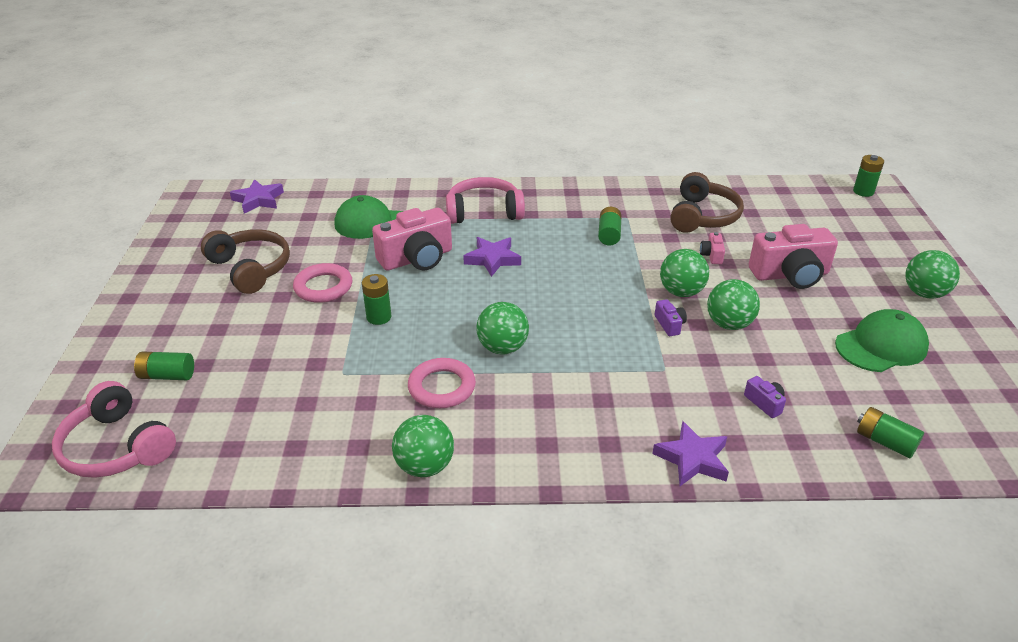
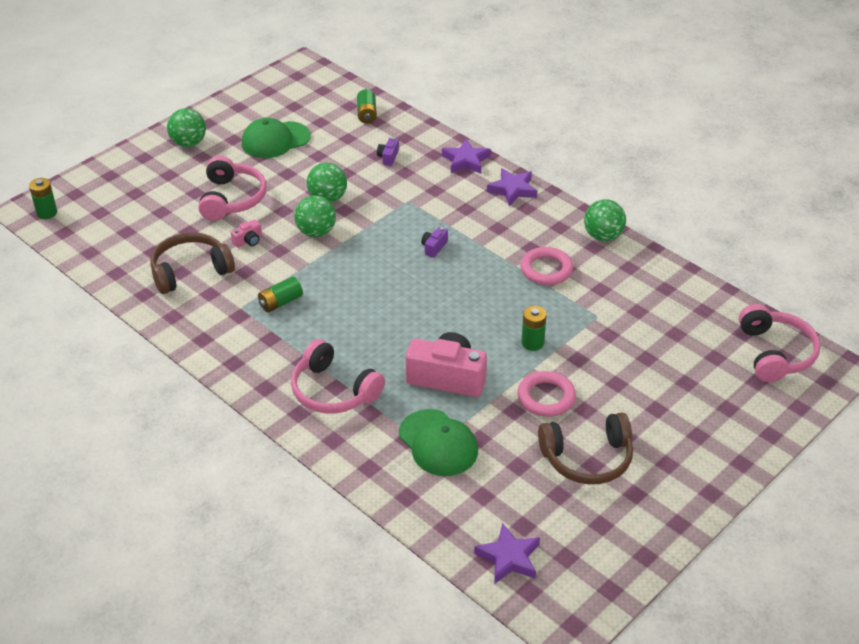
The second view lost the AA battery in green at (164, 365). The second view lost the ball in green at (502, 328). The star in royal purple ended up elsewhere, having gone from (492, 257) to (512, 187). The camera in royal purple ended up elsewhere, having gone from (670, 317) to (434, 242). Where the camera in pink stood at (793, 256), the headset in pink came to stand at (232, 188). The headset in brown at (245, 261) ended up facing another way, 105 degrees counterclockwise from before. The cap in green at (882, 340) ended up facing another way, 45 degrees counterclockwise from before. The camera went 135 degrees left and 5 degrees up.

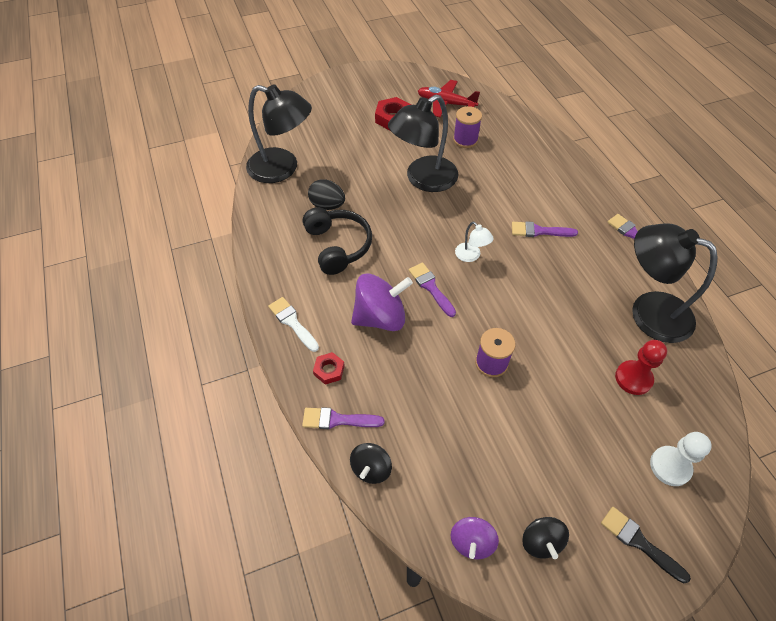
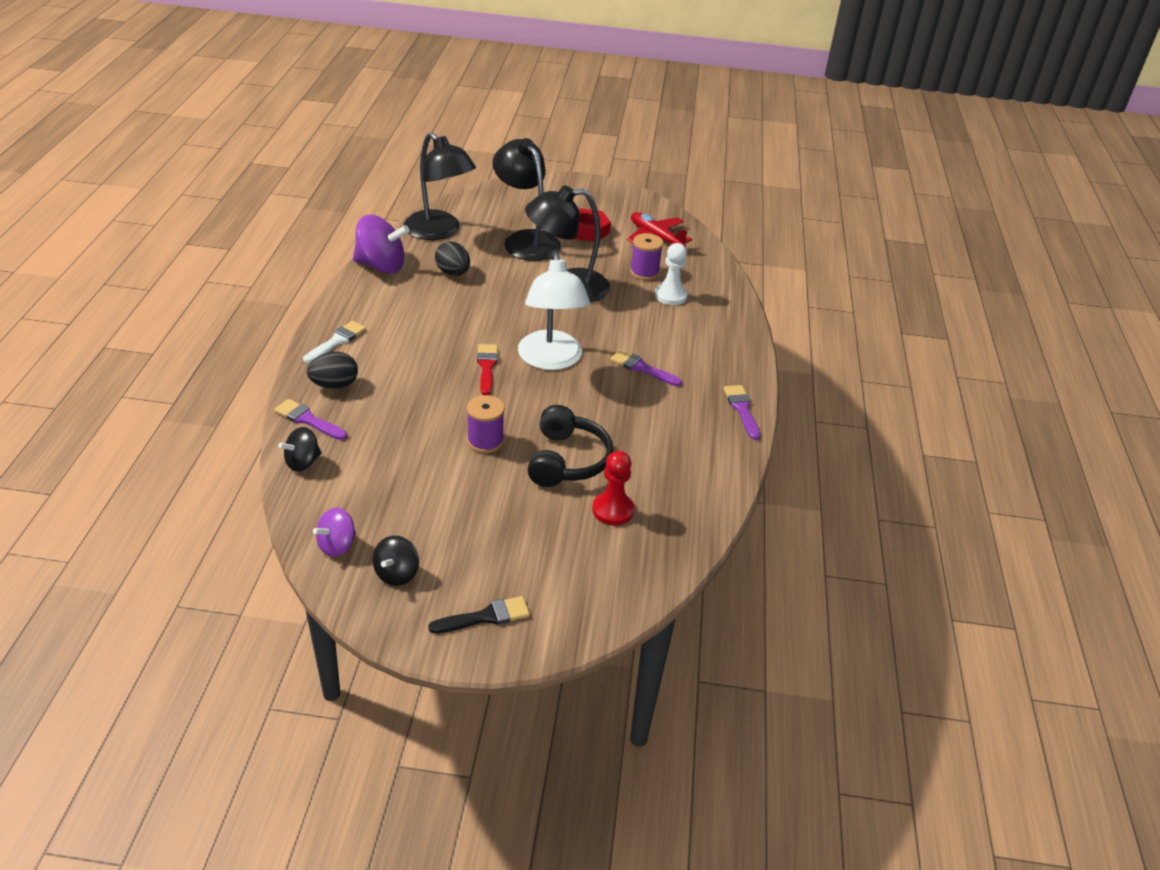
The headset in black ended up elsewhere, having gone from (337, 241) to (570, 446). The spinning top in royal purple ended up elsewhere, having gone from (382, 302) to (381, 244). The reading lamp in black ended up elsewhere, having gone from (675, 283) to (526, 199). The game pawn in pure white ended up elsewhere, having gone from (681, 459) to (671, 274). Where the hex nut in red stood at (329, 368), the egg in black came to stand at (332, 370). What was the paint brush in royal purple at (432, 290) turned into the paint brush in red at (487, 369). The paint brush in pure white at (293, 324) ended up facing another way, 45 degrees clockwise from before. The paint brush in black at (646, 545) ended up facing another way, 90 degrees clockwise from before. The size of the reading lamp in pure white at (474, 242) changed by a factor of 2.25. The camera went 25 degrees right and 15 degrees down.

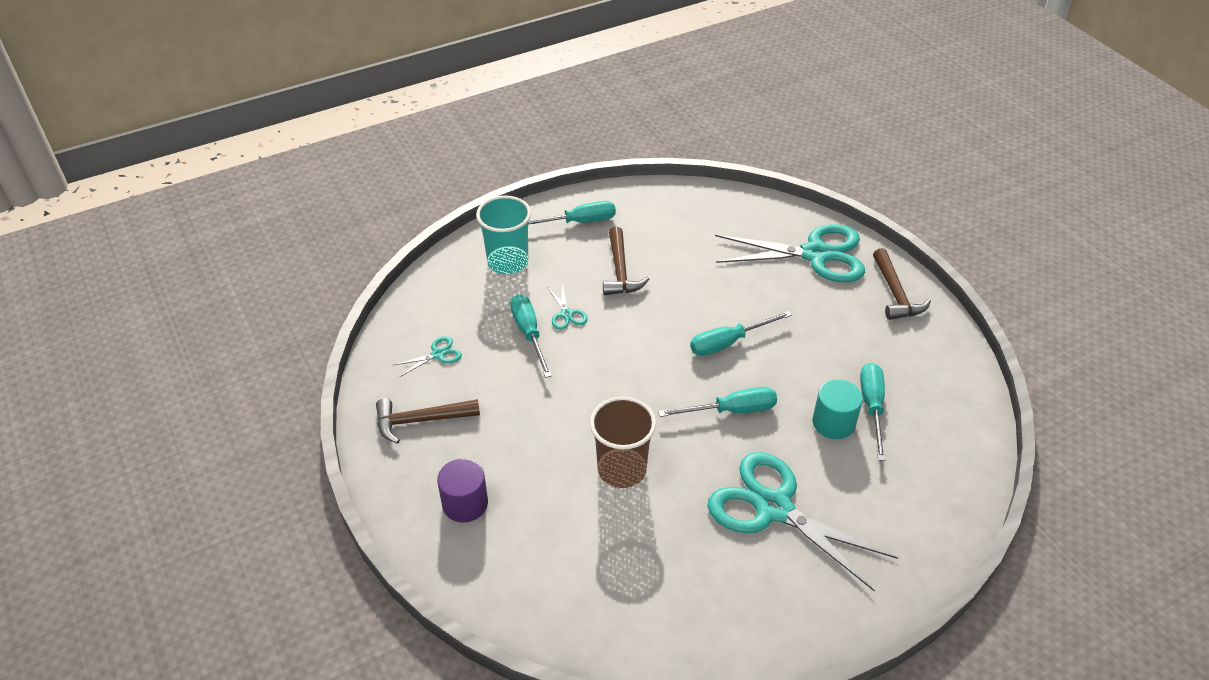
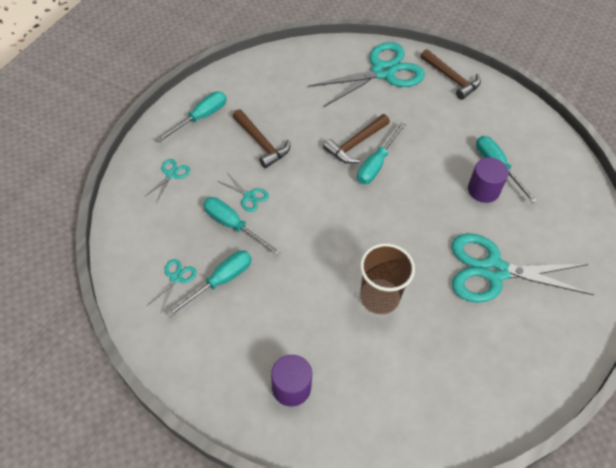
The hammer in brown ended up elsewhere, having gone from (428, 421) to (356, 139). The flat screwdriver in teal ended up elsewhere, having gone from (717, 402) to (209, 284). Where the beaker in teal stood at (503, 235), the shears in teal came to stand at (167, 180). What was the solid cylinder in teal at (837, 409) turned into the solid cylinder in royal purple at (488, 180). The camera went 35 degrees left and 10 degrees up.

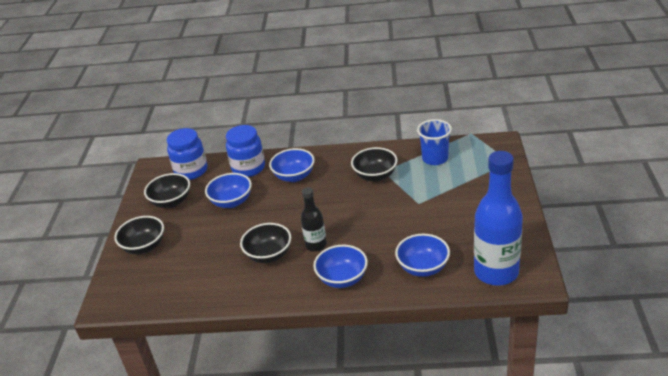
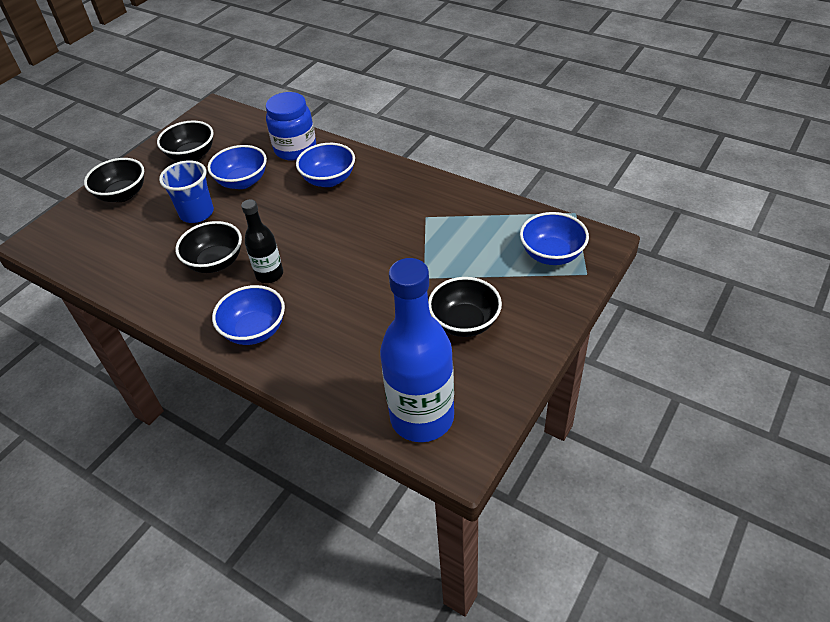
The second view lost the preserve jar in cobalt at (187, 154). The bowl in black ended up elsewhere, having gone from (374, 164) to (465, 307). The bowl in cobalt ended up elsewhere, having gone from (422, 255) to (554, 238). The beaker in cobalt ended up elsewhere, having gone from (434, 142) to (186, 191). The camera went 30 degrees right and 10 degrees up.

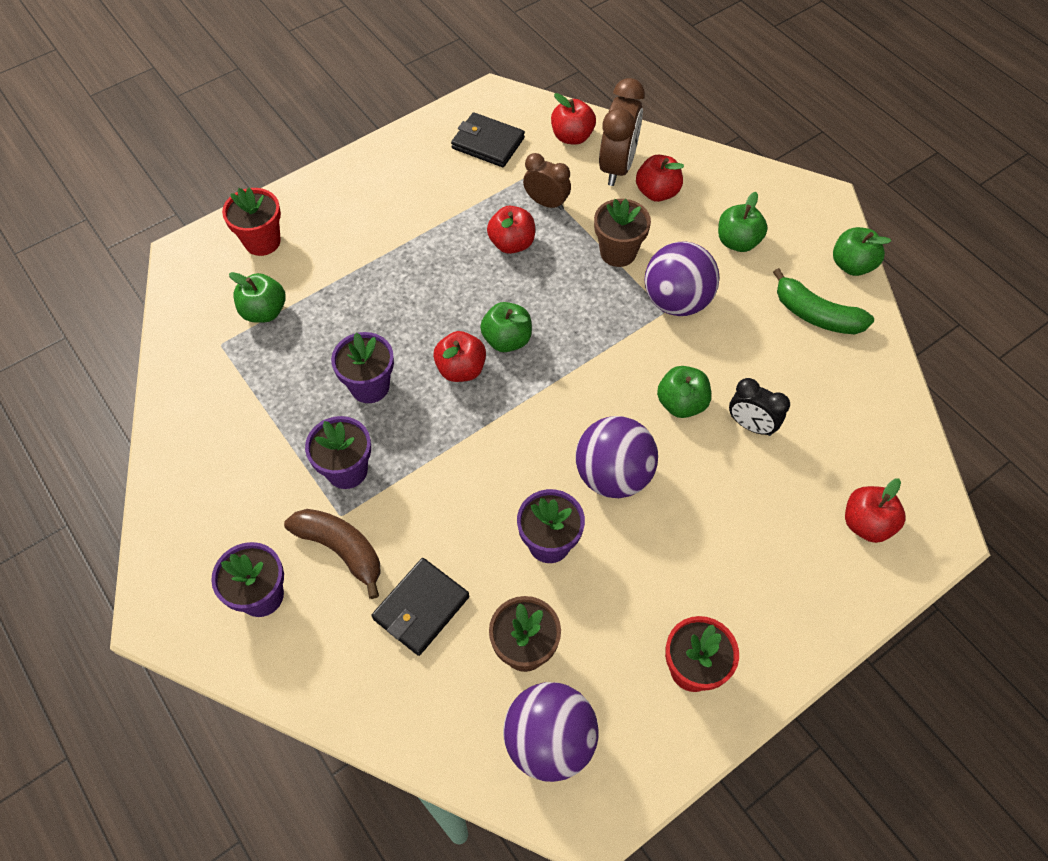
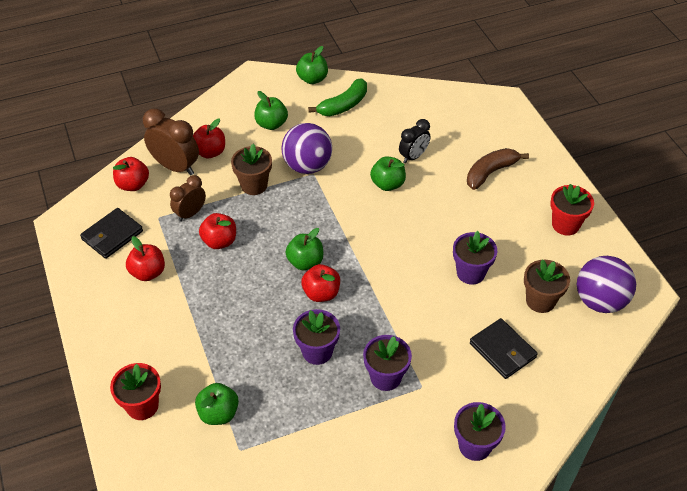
The second view lost the ball in royal purple at (616, 457). The banana in brown ended up elsewhere, having gone from (332, 554) to (498, 169). The apple in red ended up elsewhere, having gone from (875, 511) to (145, 258). The camera went 75 degrees left and 10 degrees down.

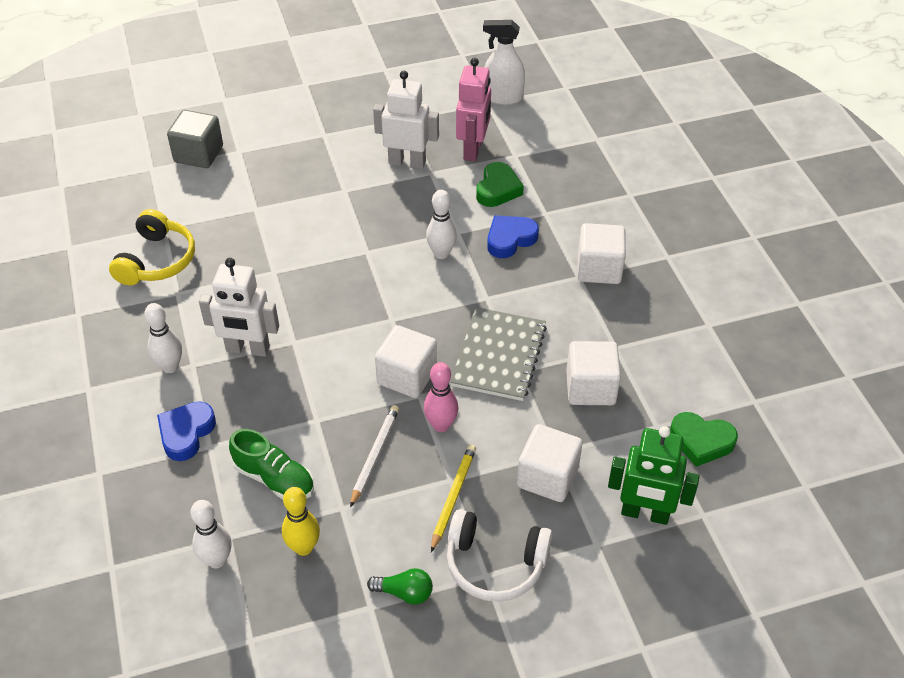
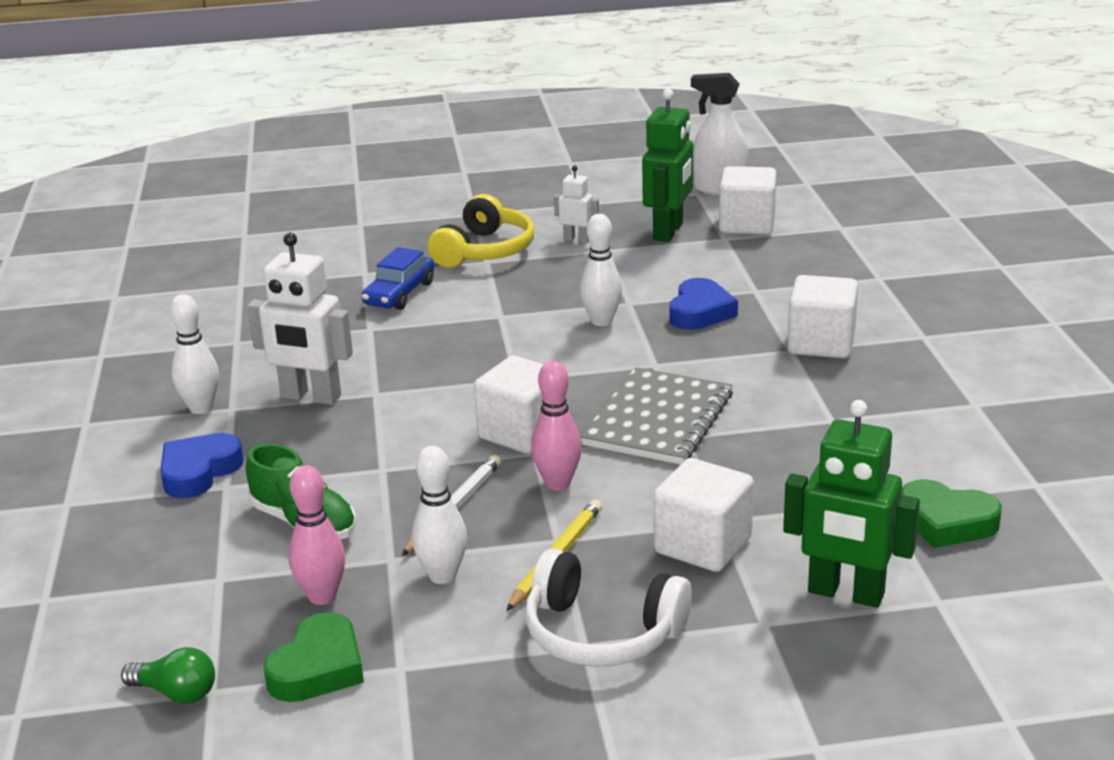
The second view lost the solid cube in gray at (195, 139). The second view gained the toy car in cobalt at (397, 278). The headset in bright yellow ended up elsewhere, having gone from (152, 247) to (481, 231). The tenpin in pure white ended up elsewhere, having gone from (211, 534) to (439, 515). The lightbulb in green ended up elsewhere, having gone from (400, 586) to (168, 675). The heart shape in green ended up elsewhere, having gone from (500, 184) to (314, 657). The solid cube in pure white ended up elsewhere, having gone from (593, 373) to (748, 200). What was the tenpin in bright yellow at (301, 521) turned into the tenpin in pink at (316, 535). What was the robot figure in pink at (473, 109) turned into the robot figure in green at (667, 165). The heart shape in cobalt at (513, 236) ended up facing another way, 135 degrees clockwise from before. The size of the robot figure in pure white at (406, 120) changed by a factor of 0.53. The camera went 10 degrees right and 20 degrees down.

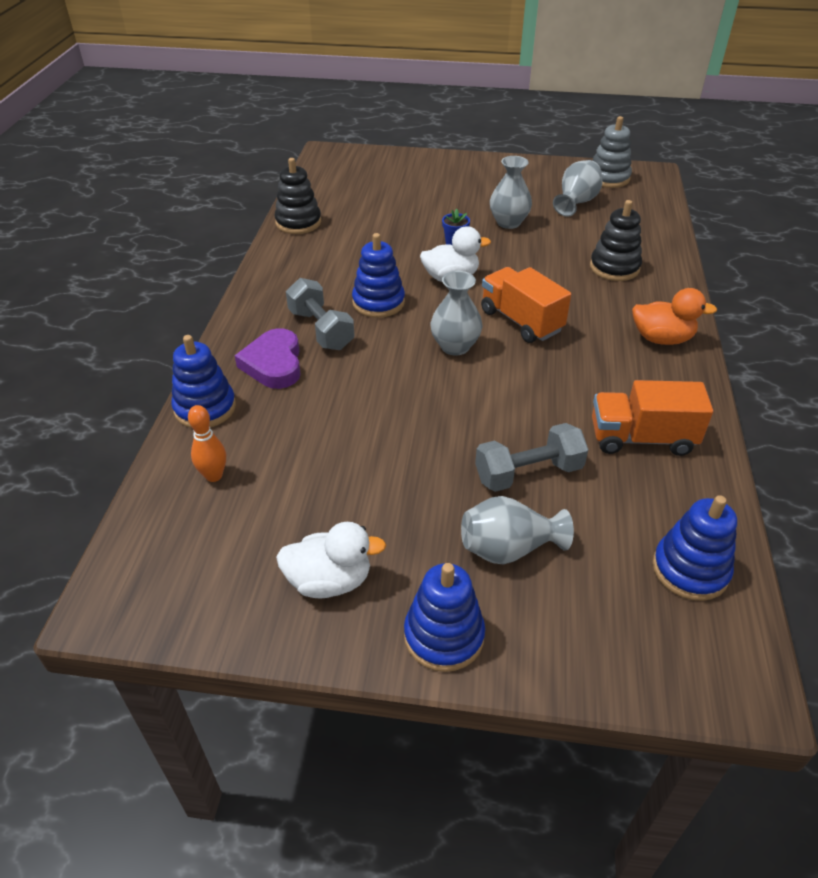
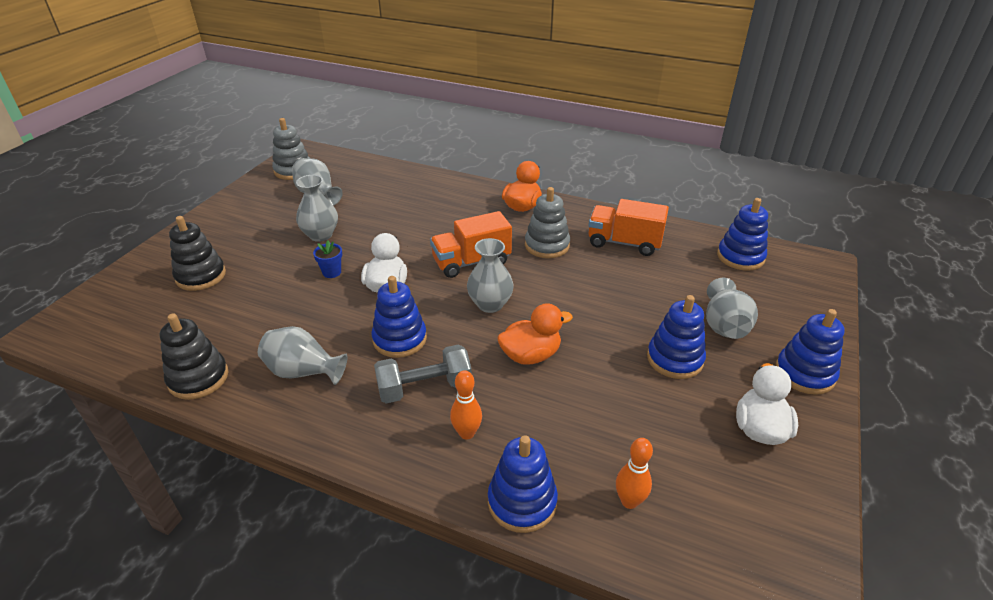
The second view lost the hand weight in gray at (532, 457). The second view gained the tall vase in gray at (302, 355). The second view gained the rubber duck in orange at (535, 334). The second view gained the stacking rings in gray at (547, 222). The second view gained the stacking rings in cobalt at (676, 337). The stacking rings in black ended up elsewhere, having gone from (616, 240) to (197, 253). Where the heart shape in royal purple stood at (268, 358), the tenpin in orange came to stand at (466, 405). The lorry in orange at (652, 418) ended up facing another way, 90 degrees clockwise from before. The camera went 75 degrees left and 5 degrees down.

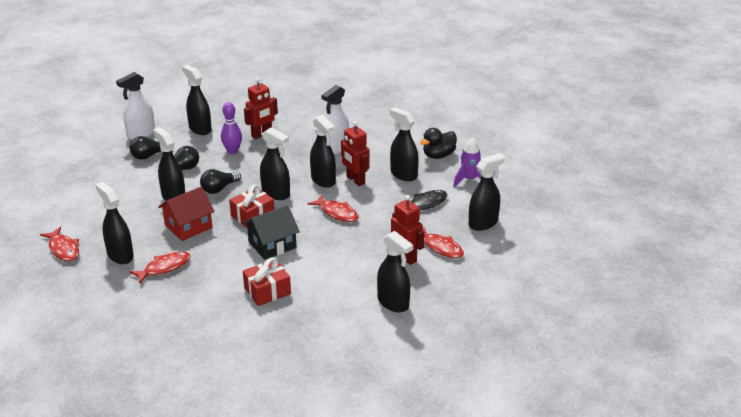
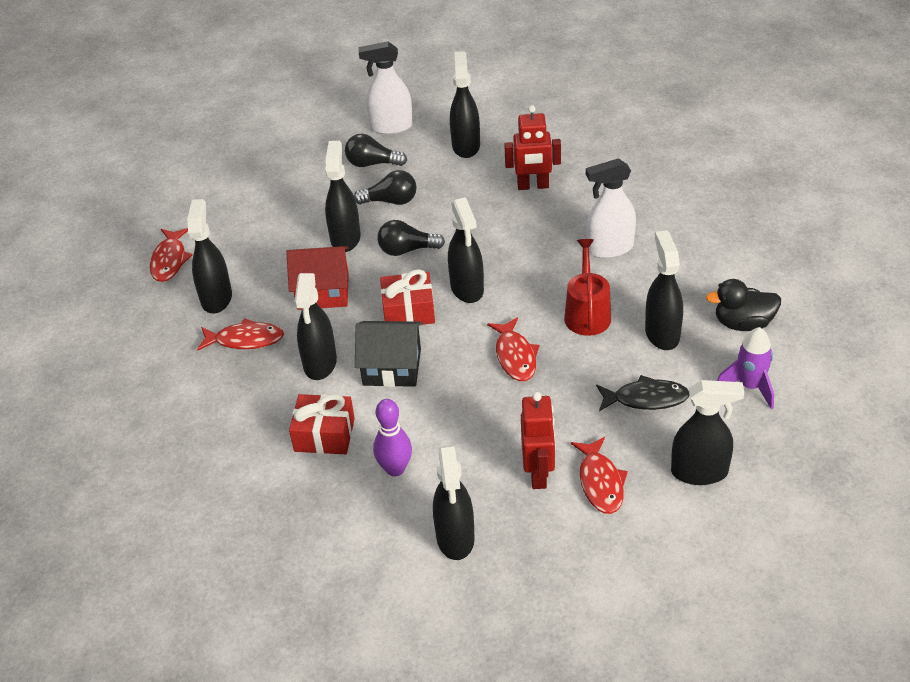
The tenpin in royal purple ended up elsewhere, having gone from (231, 128) to (392, 438). The spray cleaner in black ended up elsewhere, having gone from (323, 151) to (315, 326). Where the robot figure in red stood at (355, 153), the sprinkling can in red came to stand at (587, 287). The camera went 40 degrees right and 10 degrees up.

